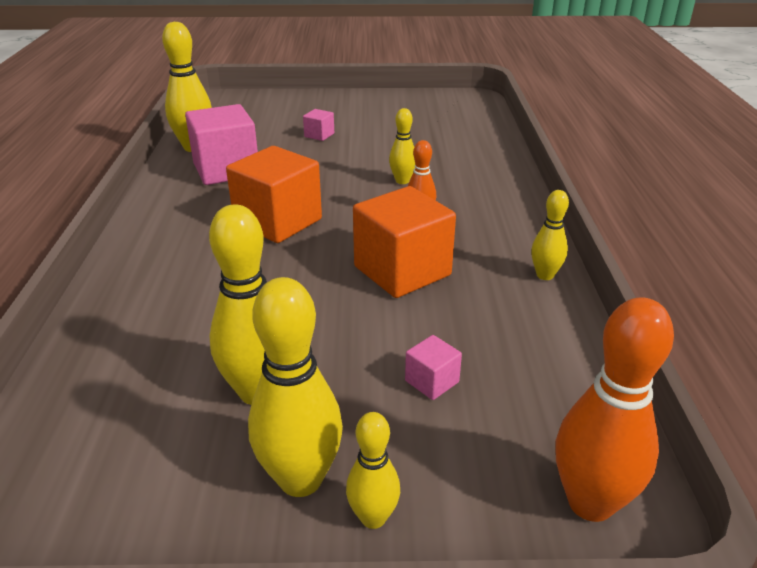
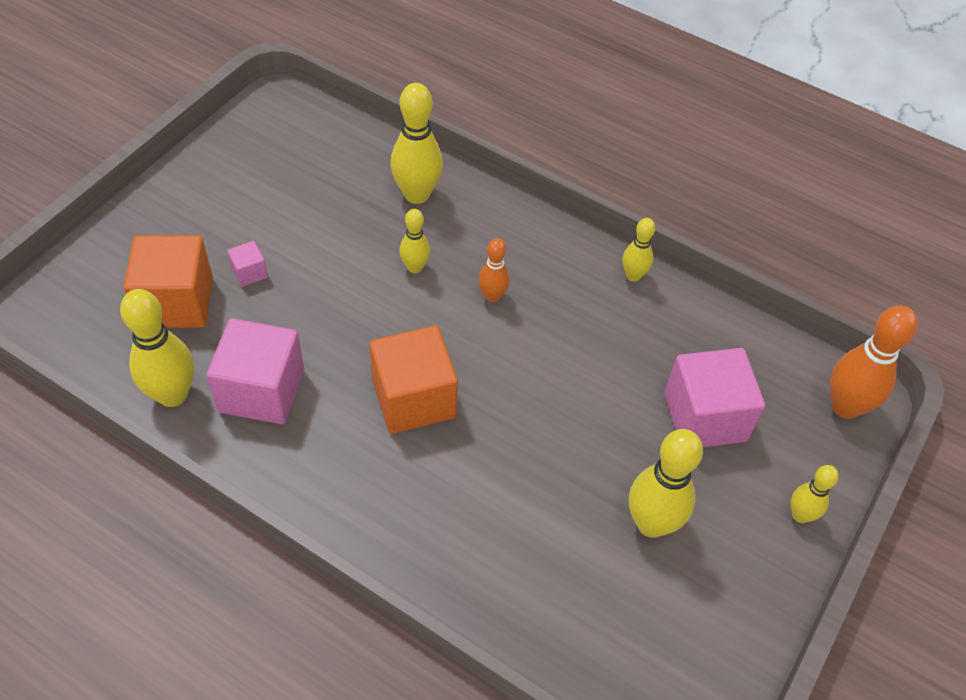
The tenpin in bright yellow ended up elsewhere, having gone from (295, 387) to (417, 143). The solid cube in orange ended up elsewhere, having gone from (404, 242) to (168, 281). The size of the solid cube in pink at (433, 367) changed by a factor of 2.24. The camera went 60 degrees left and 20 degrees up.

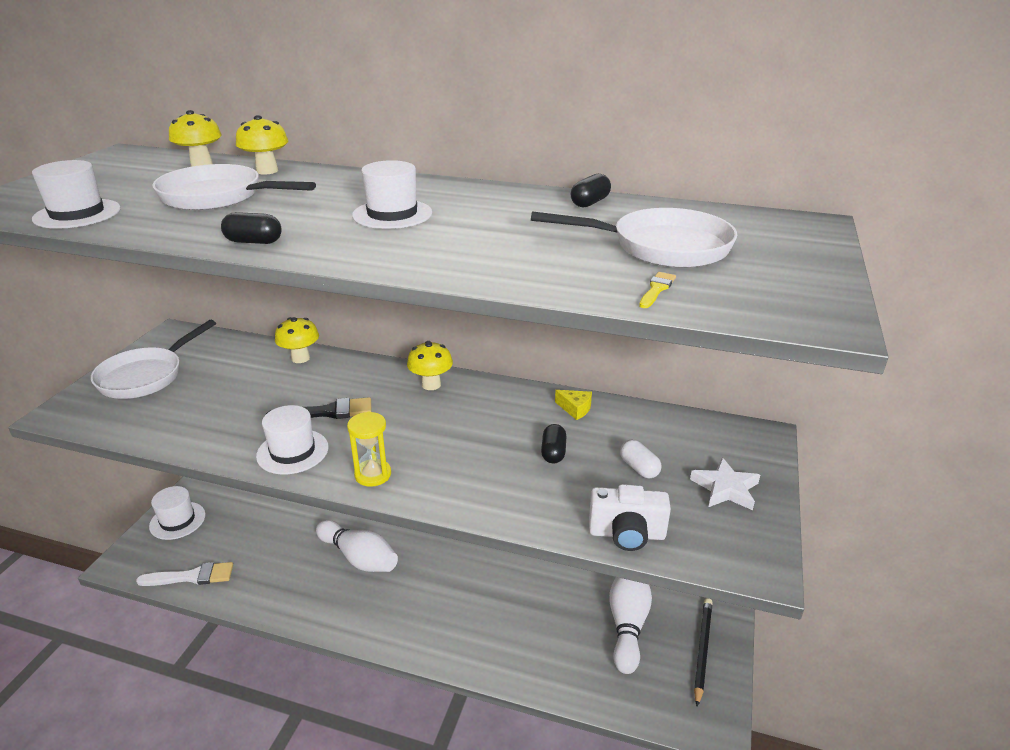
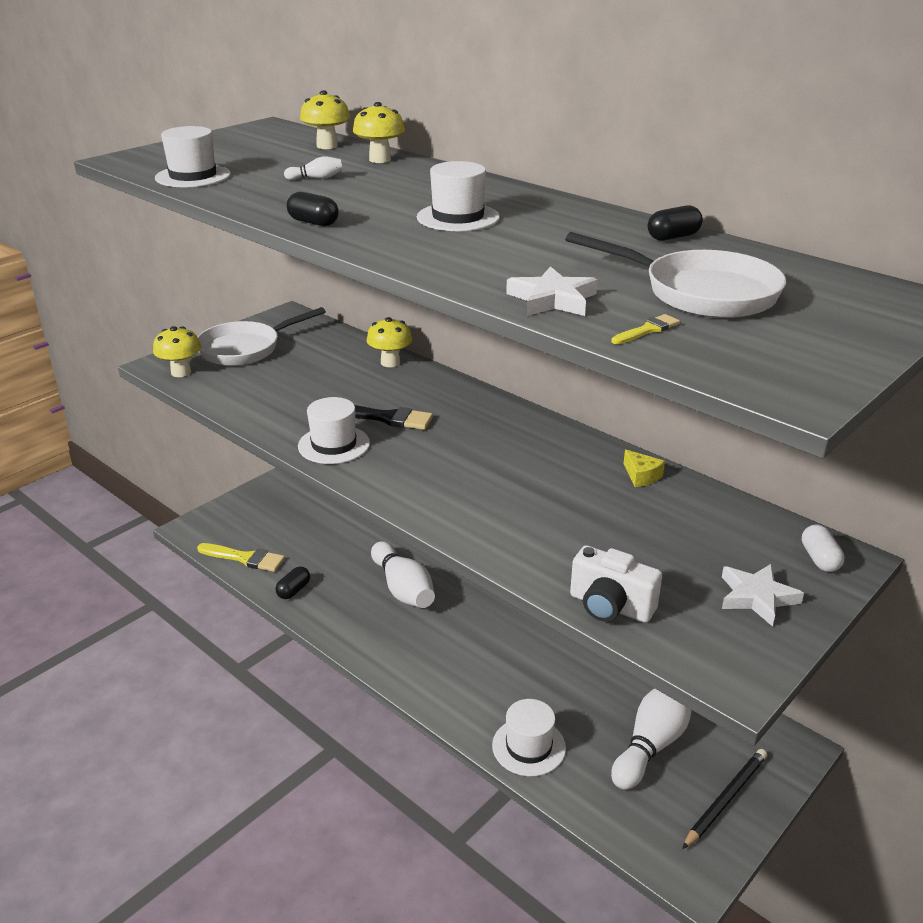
The second view lost the sand timer in bright yellow at (369, 449). The second view gained the star in pure white at (552, 291). The tall hat in pure white ended up elsewhere, having gone from (177, 513) to (529, 737). The toadstool in bright yellow ended up elsewhere, having gone from (430, 365) to (177, 351). The pill in black ended up elsewhere, having gone from (553, 443) to (293, 583). The pill in pure white ended up elsewhere, having gone from (640, 458) to (823, 548). Where the skillet in pure white stood at (234, 187), the tenpin in pure white came to stand at (313, 168). What was the paint brush in pure white at (184, 574) turned into the paint brush in bright yellow at (241, 557). The camera went 25 degrees right and 0 degrees up.

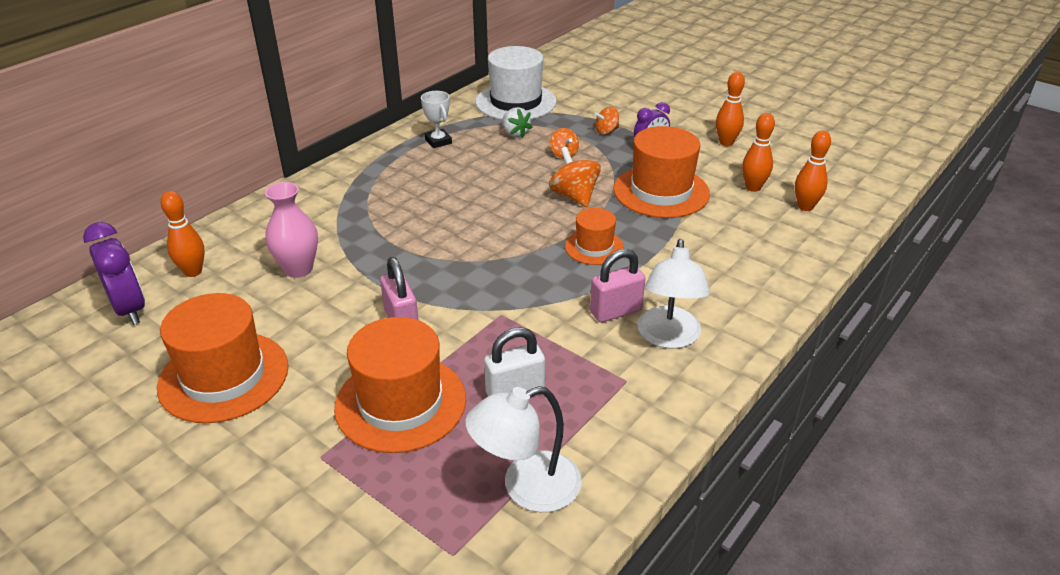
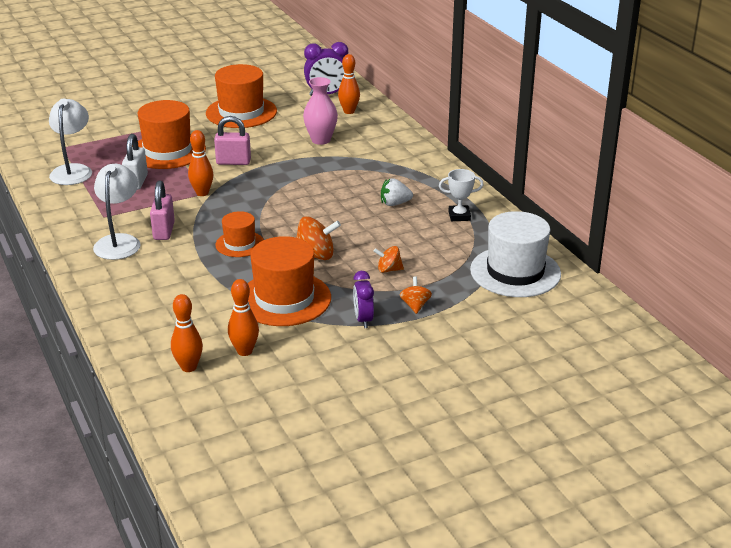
The berry in pure white ended up elsewhere, having gone from (517, 122) to (397, 192). The tenpin in orange ended up elsewhere, having gone from (730, 109) to (200, 163). The reading lamp in pure white at (673, 293) ended up facing another way, 60 degrees clockwise from before. The camera went 115 degrees right and 5 degrees down.

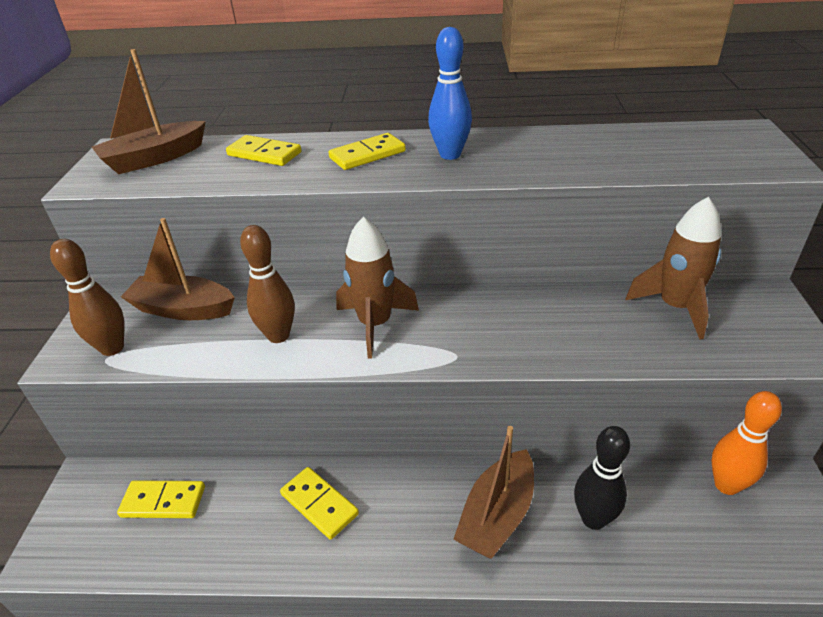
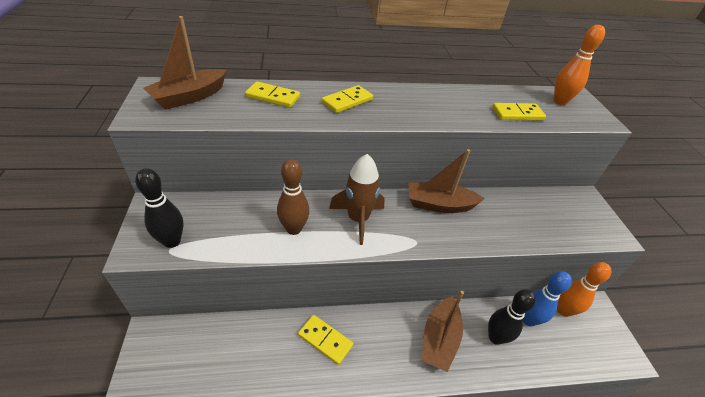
The second view lost the spaceship in brown at (673, 268). The second view gained the tenpin in orange at (579, 65). The domino tile in bright yellow ended up elsewhere, having gone from (161, 499) to (519, 112). The boat in brown ended up elsewhere, having gone from (178, 269) to (446, 181). The tenpin in cobalt ended up elsewhere, having gone from (450, 93) to (547, 298). What was the tenpin in brown at (87, 297) turned into the tenpin in black at (159, 208). The camera went 15 degrees left and 5 degrees up.

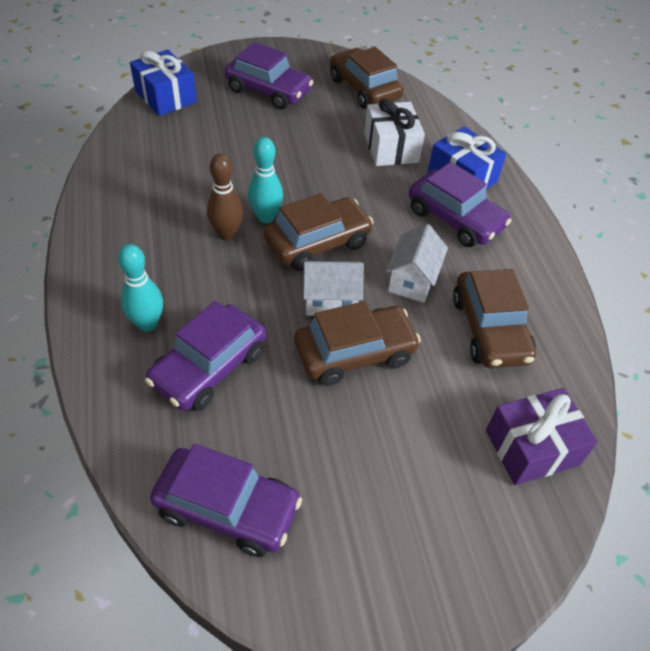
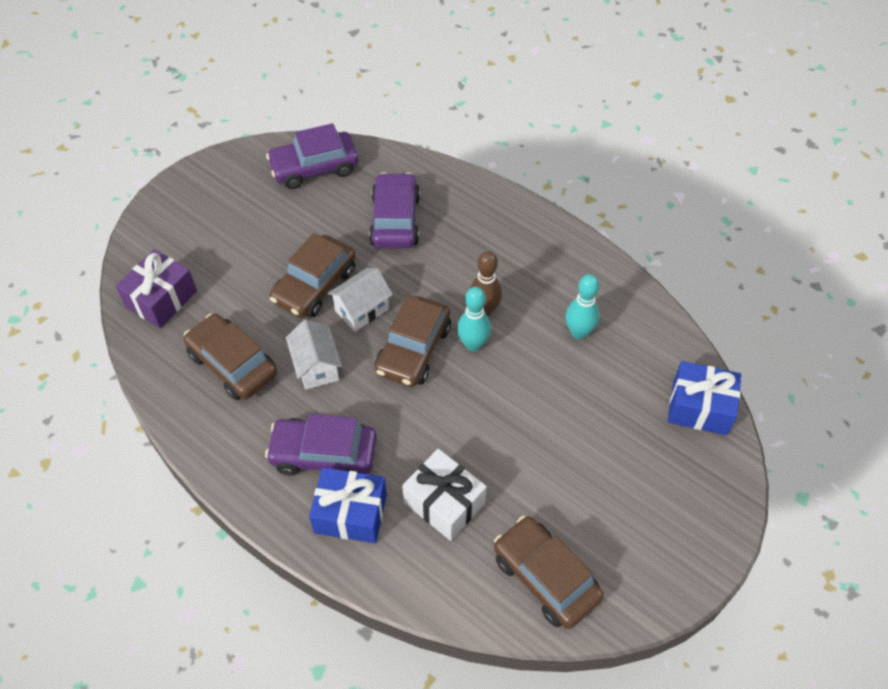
The second view lost the toy car in royal purple at (269, 76). The tenpin in teal ended up elsewhere, having gone from (140, 287) to (582, 306). The toy car in brown at (367, 78) ended up facing another way, 150 degrees counterclockwise from before. The camera went 145 degrees right and 5 degrees up.

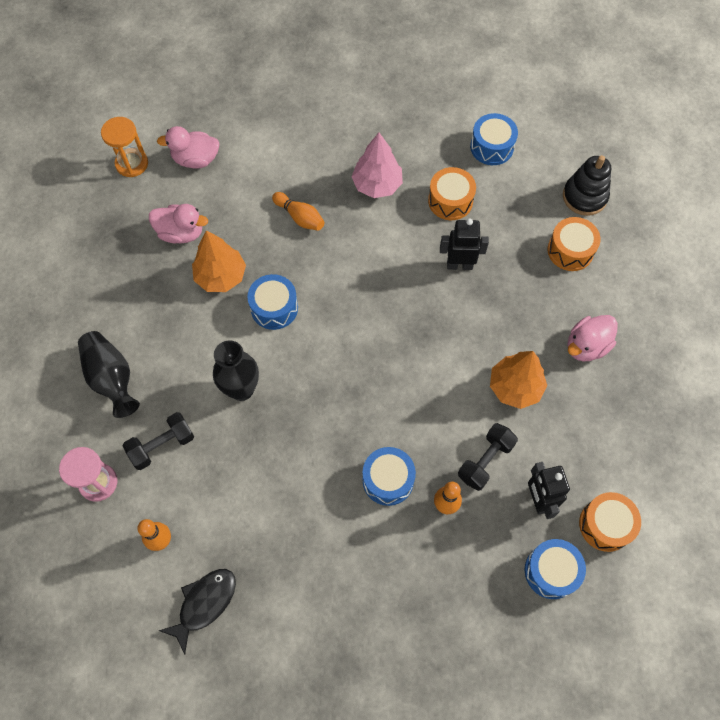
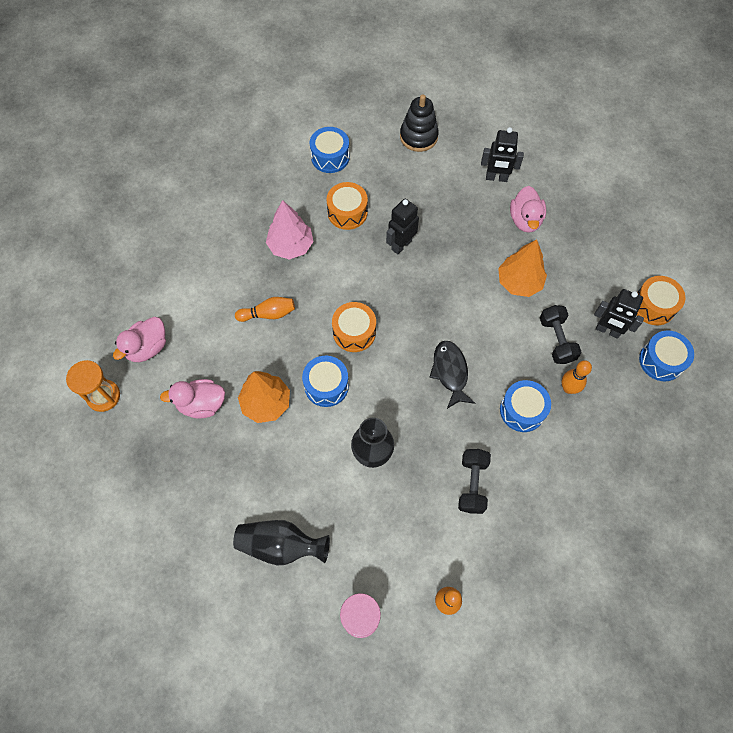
The second view gained the robot figure in black at (502, 154). The hand weight in black ended up elsewhere, having gone from (158, 441) to (474, 481). The fish figure in black ended up elsewhere, having gone from (197, 611) to (452, 375). The snare drum in orange ended up elsewhere, having gone from (574, 244) to (354, 327). The rubber duck in pink at (178, 223) ended up facing another way, 150 degrees counterclockwise from before. The camera went 50 degrees left and 0 degrees up.

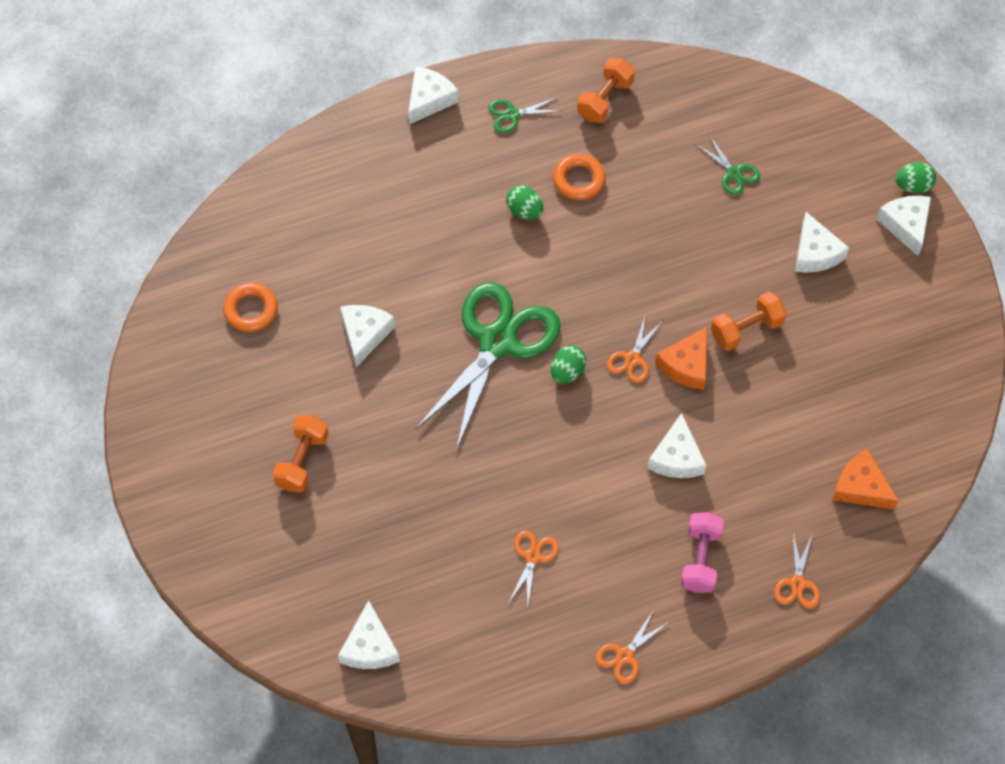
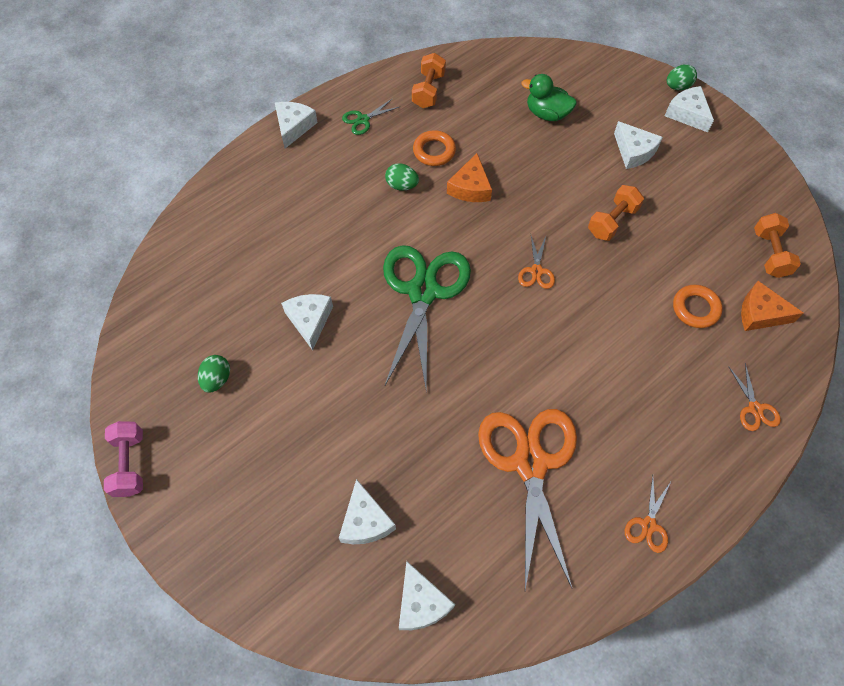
The hoop in orange ended up elsewhere, having gone from (250, 307) to (698, 306). The hand weight in orange ended up elsewhere, having gone from (300, 454) to (777, 245). The egg in green ended up elsewhere, having gone from (568, 365) to (214, 373). The cheese in pure white ended up elsewhere, having gone from (676, 445) to (367, 511). The cheese in orange ended up elsewhere, having gone from (681, 358) to (469, 177). The hand weight in pink ended up elsewhere, having gone from (702, 552) to (123, 459). Where the shears in green stood at (727, 165), the rubber duck in green came to stand at (549, 97). The size of the shears in orange at (534, 567) changed by a factor of 2.39. The camera went 20 degrees left and 0 degrees up.

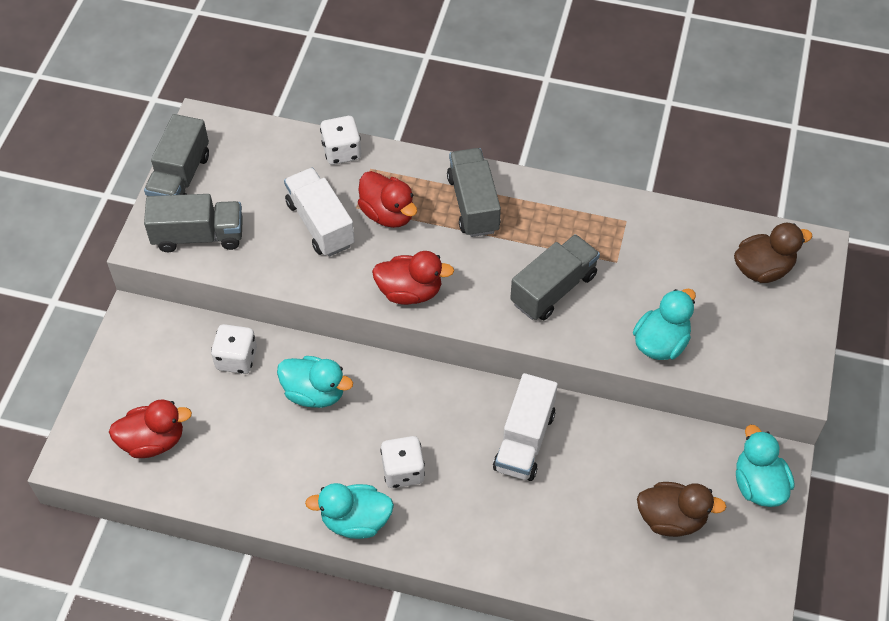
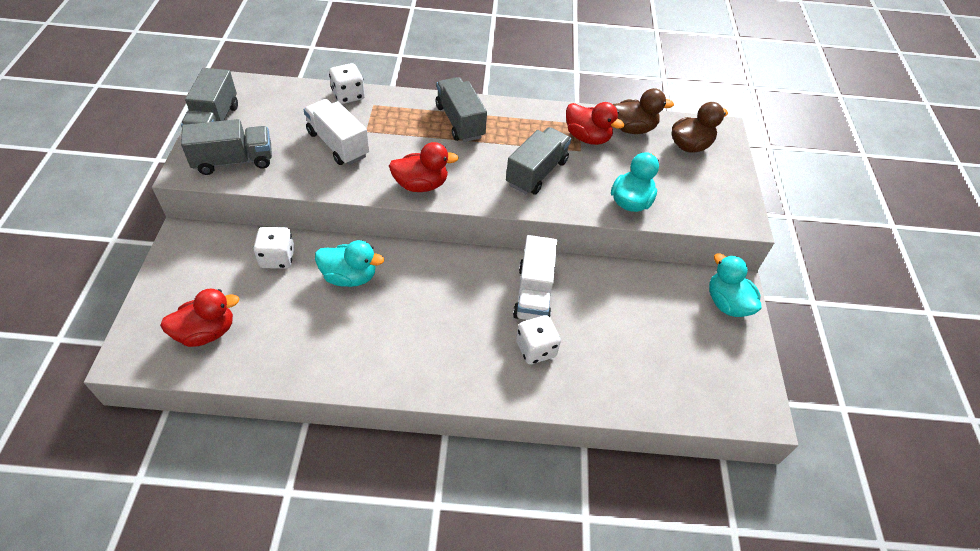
The second view lost the rubber duck in teal at (349, 511). The rubber duck in red ended up elsewhere, having gone from (387, 199) to (595, 123). The game die in pure white ended up elsewhere, having gone from (402, 462) to (538, 339). The rubber duck in brown ended up elsewhere, having gone from (681, 509) to (643, 111). The camera went 15 degrees left and 5 degrees down.

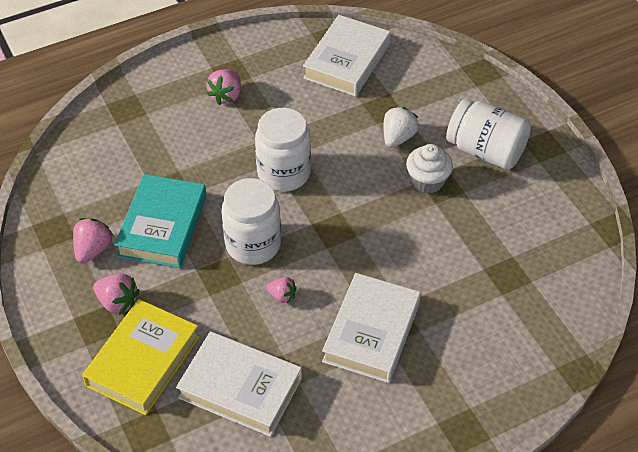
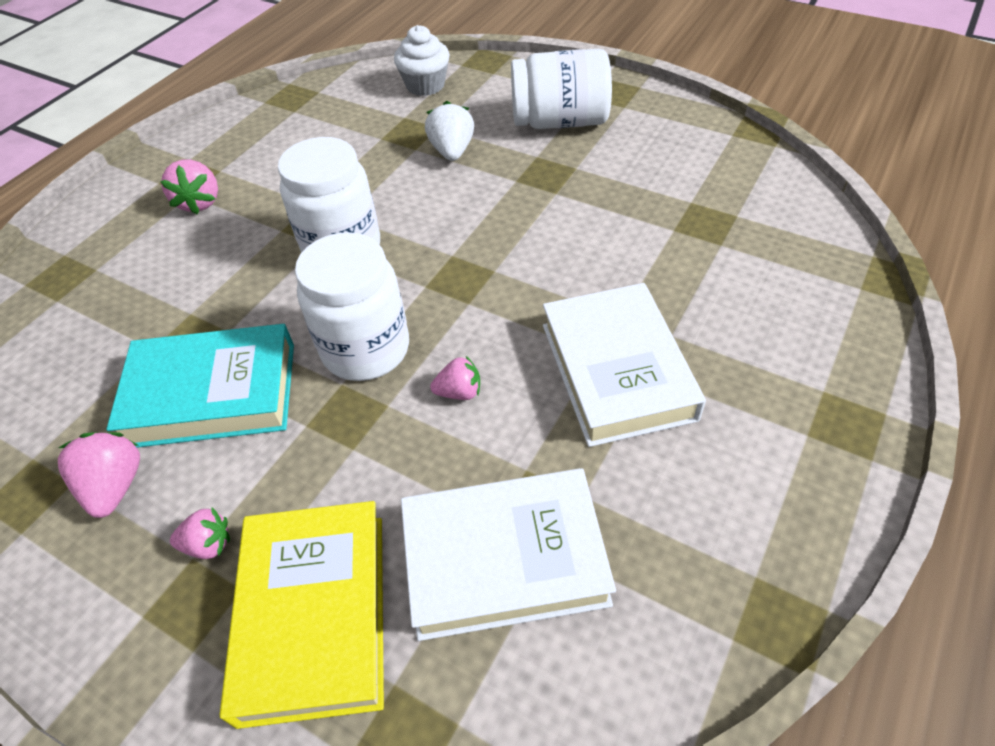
The second view lost the book in pure white at (346, 56). The cupcake in pure white ended up elsewhere, having gone from (429, 169) to (422, 60). The book in teal at (160, 221) ended up facing another way, 75 degrees counterclockwise from before. The size of the berry in pink at (116, 294) changed by a factor of 0.65. The camera went 30 degrees left and 0 degrees up.

